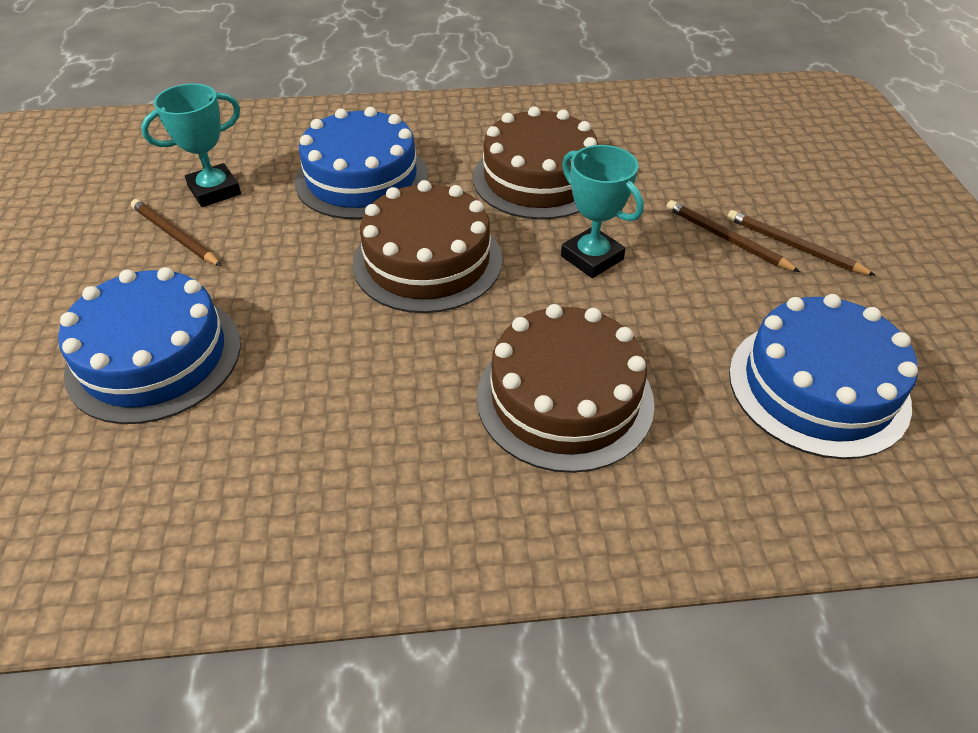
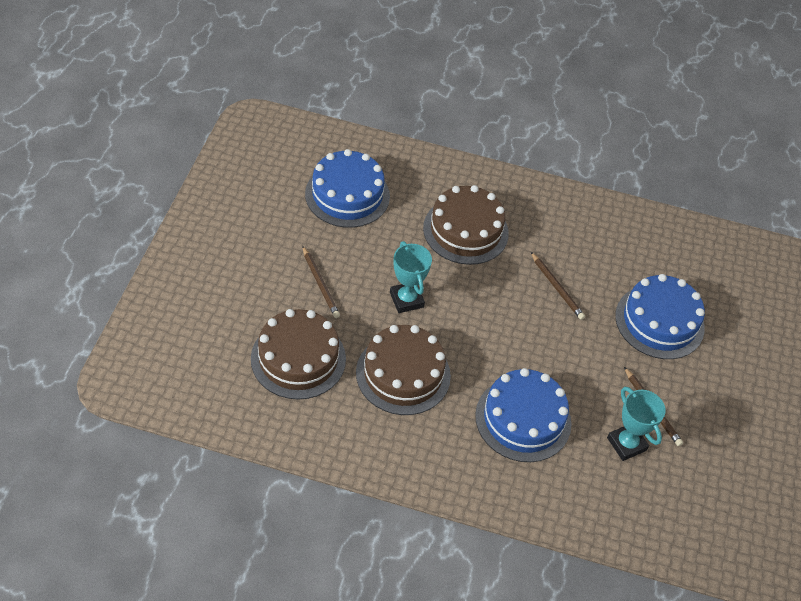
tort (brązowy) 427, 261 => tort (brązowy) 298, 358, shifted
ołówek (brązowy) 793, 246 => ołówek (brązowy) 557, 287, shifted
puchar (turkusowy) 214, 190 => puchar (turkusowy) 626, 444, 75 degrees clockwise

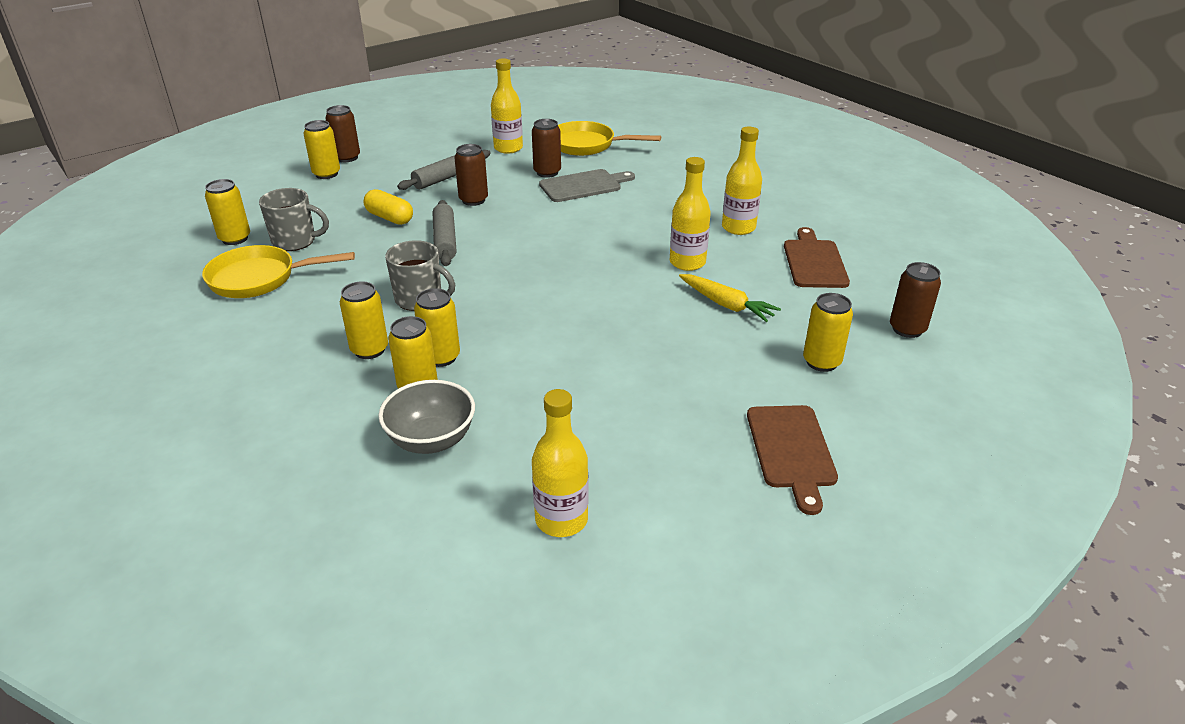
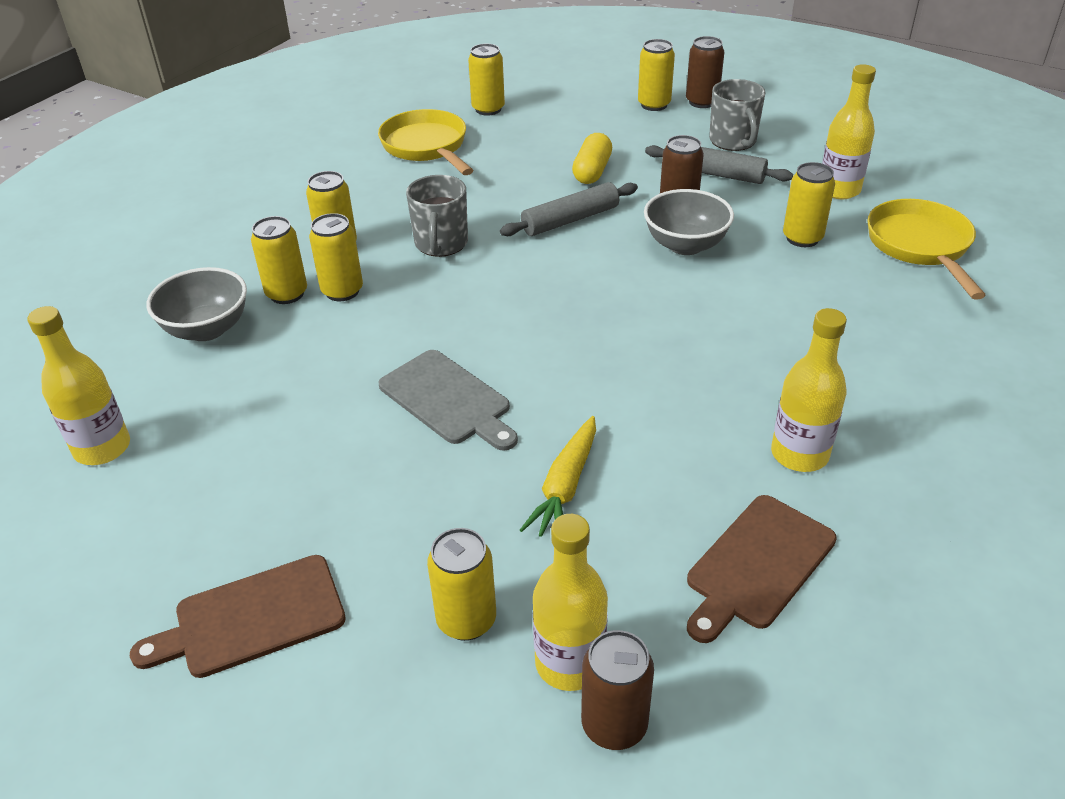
nothing => miska (szary) 685, 245
kubek (szary) 295, 241 => kubek (szary) 733, 141, shifted
deska do krojenia (szary) 583, 186 => deska do krojenia (szary) 448, 400, shifted
butelka (żółty) 687, 263 => butelka (żółty) 569, 663, shifted
puszka (brązowy) 547, 172 => puszka (żółty) 802, 238
deska do krojenia (brązowy) 814, 261 => deska do krojenia (brązowy) 757, 565, 150 degrees clockwise

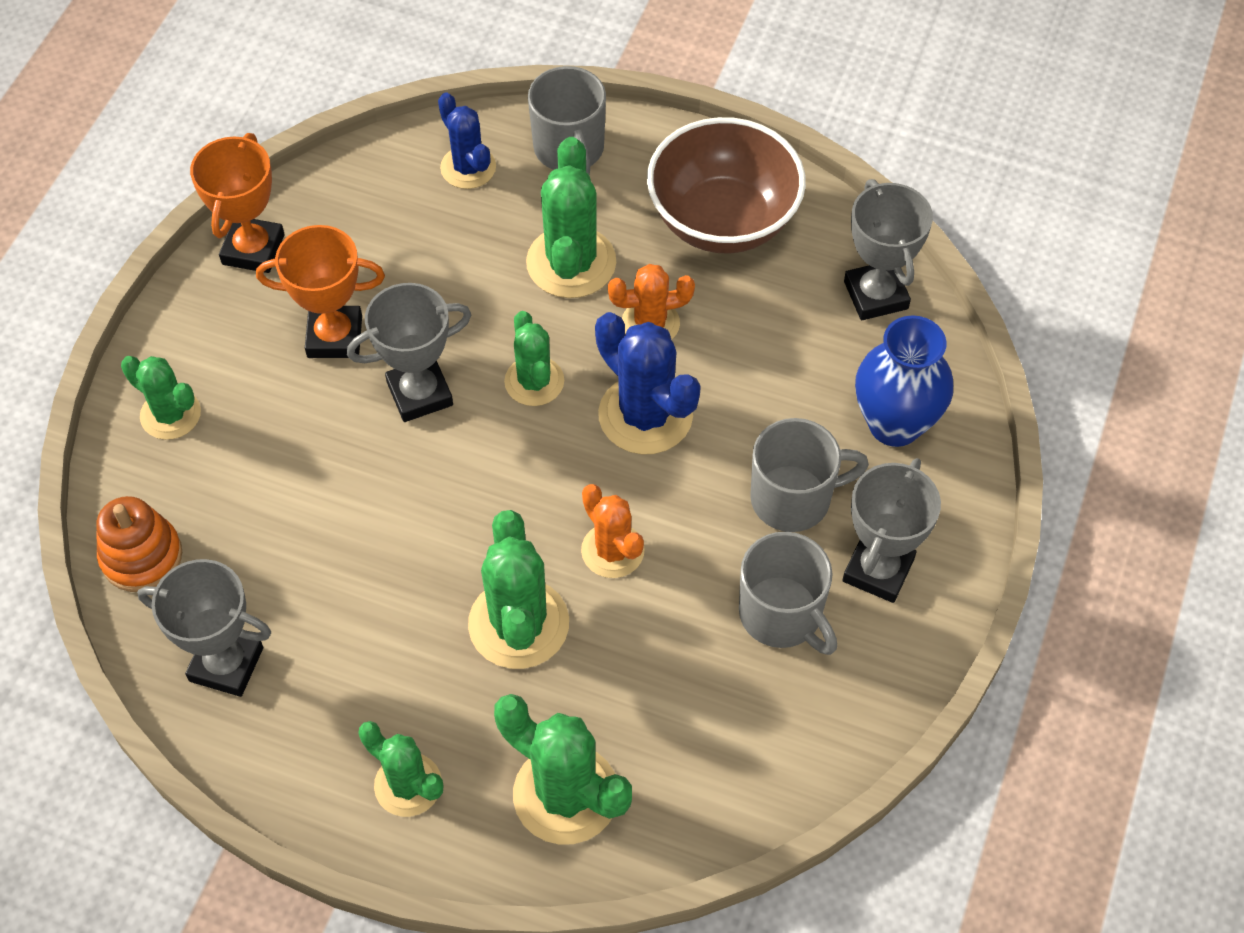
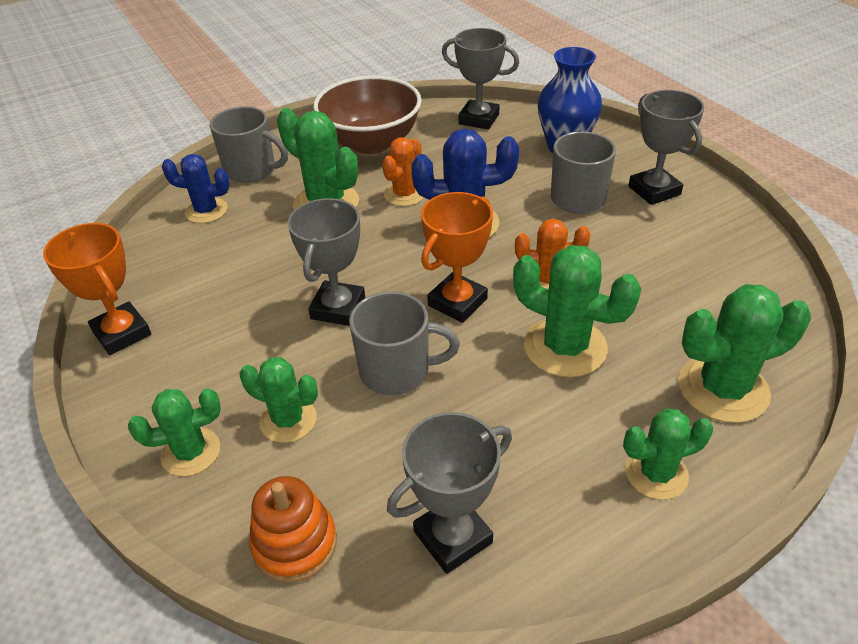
puchar (pomarańczowy) 334, 337 => puchar (pomarańczowy) 457, 302, shifted
kaktus (zielony) 534, 381 => kaktus (zielony) 288, 420, shifted
kubek (szary) 781, 615 => kubek (szary) 396, 371, shifted

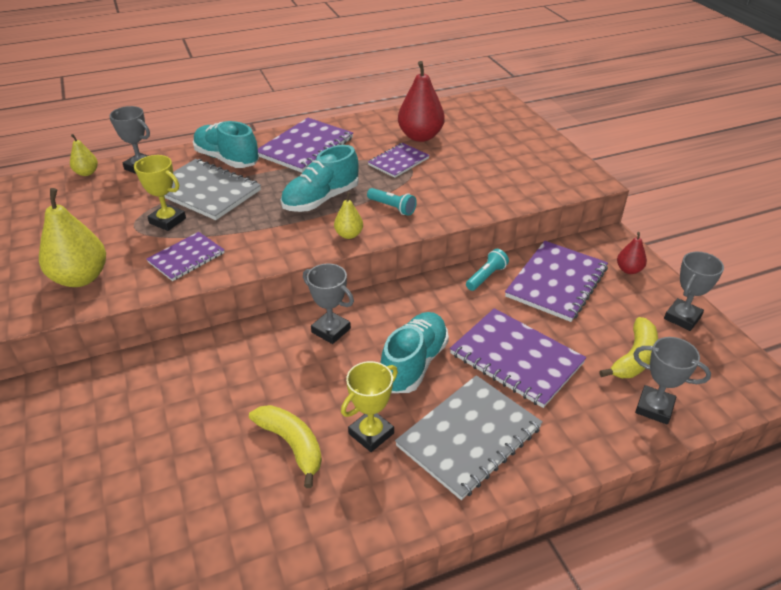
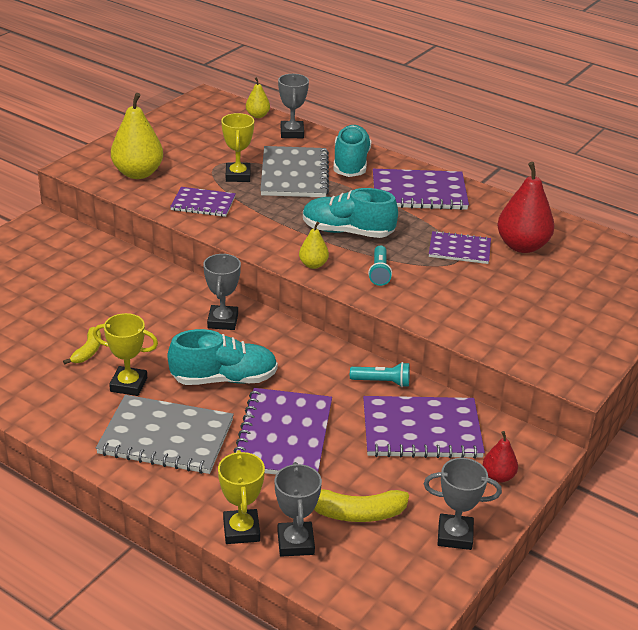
nothing => puchar (żółty) 241, 530
banan (żółty) 292, 445 => banan (żółty) 88, 351, x0.64

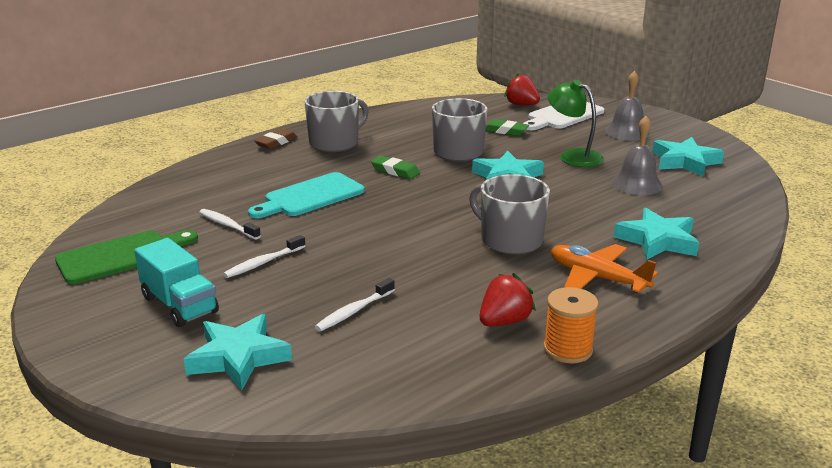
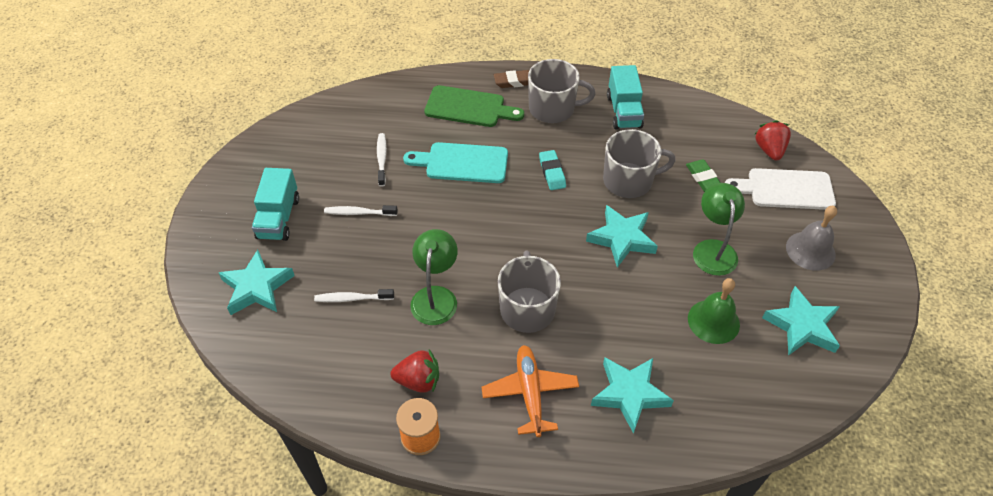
nothing => lampka (zielony) 435, 296
nothing => ciężarówka (turkusowy) 624, 111
deska do krojenia (zielony) 121, 256 => deska do krojenia (zielony) 469, 107, shifted
gumka do mazania (zielony) 395, 171 => gumka do mazania (turkusowy) 552, 172
dzwonek (szary) 636, 184 => dzwonek (zielony) 713, 321

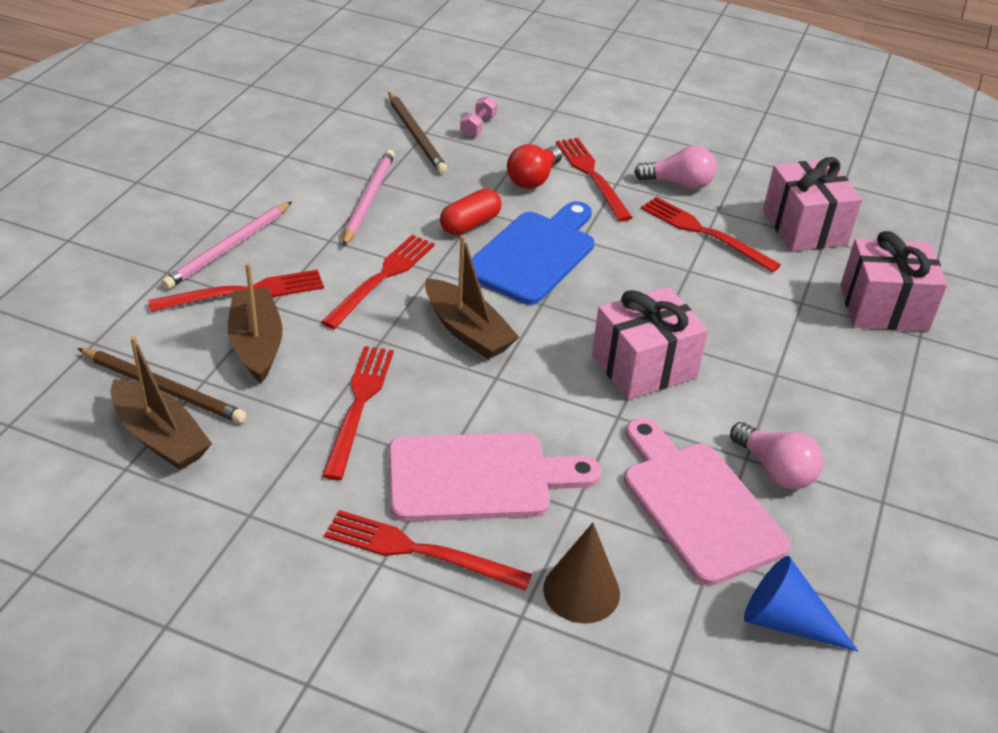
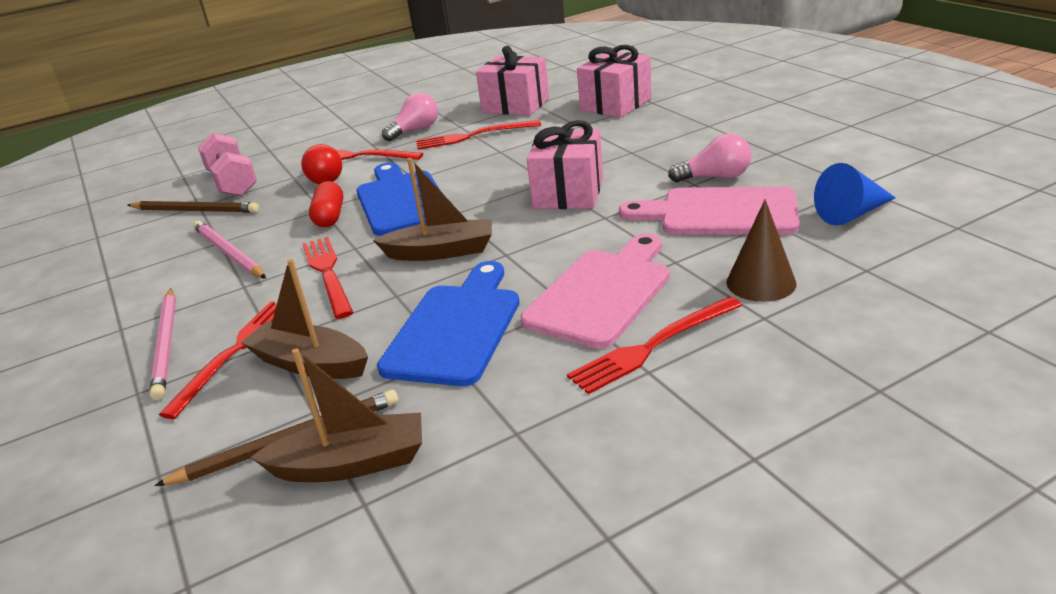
widelec (czerwony) 359, 405 => deska do krojenia (niebieski) 456, 328
hantel (różowy) 478, 126 => hantel (różowy) 233, 183, x1.92

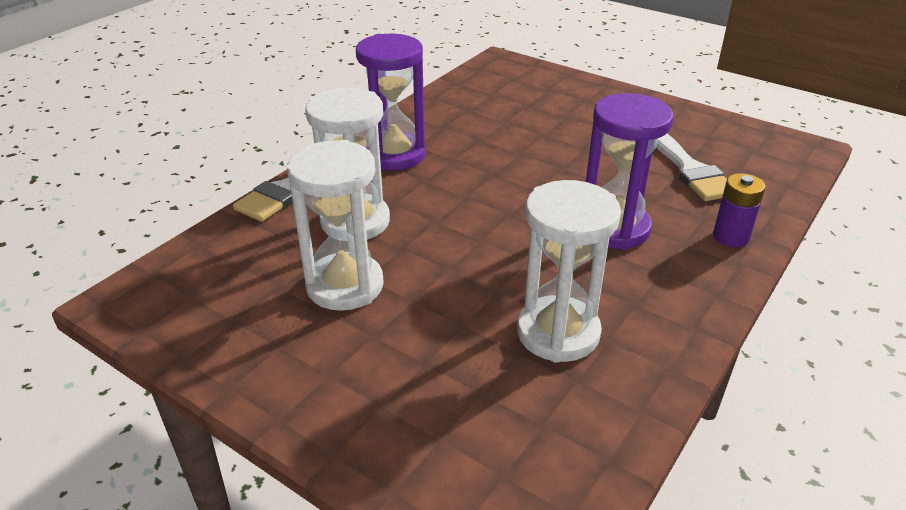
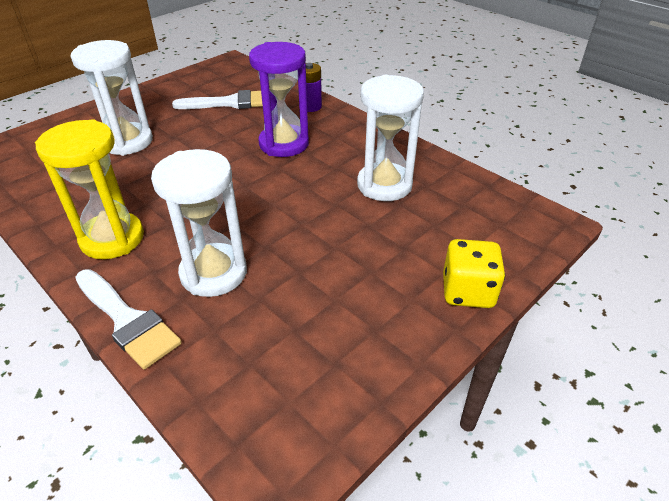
nothing => kostka do gry (żółty) 467, 291
klepsydra (biały) 345, 285 => klepsydra (biały) 127, 142, shifted
klepsydra (fioletowy) 395, 155 => klepsydra (żółty) 112, 238

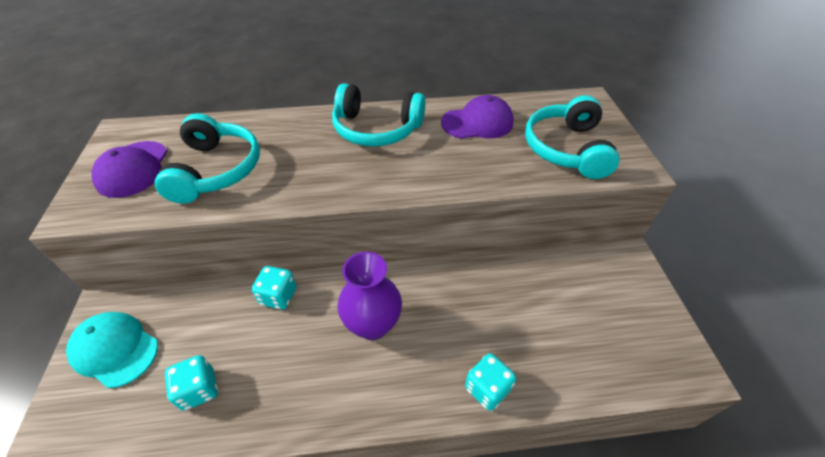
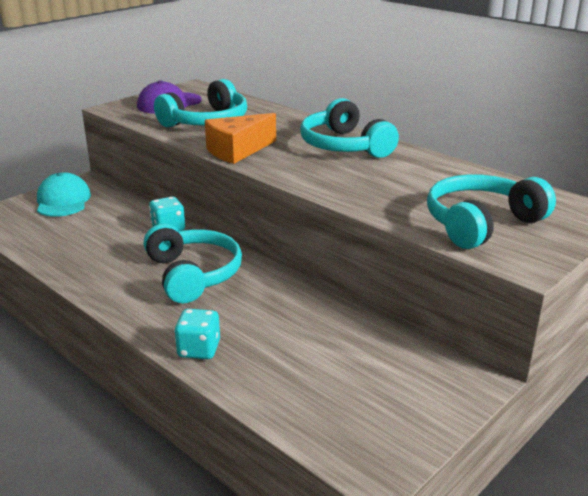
kostka do gry (turkusowy) 199, 389 => nothing
czapka (fioletowy) 477, 122 => nothing
nothing => ser (pomarańczowy) 237, 151
wazon (fioletowy) 373, 325 => słuchawki (turkusowy) 193, 274

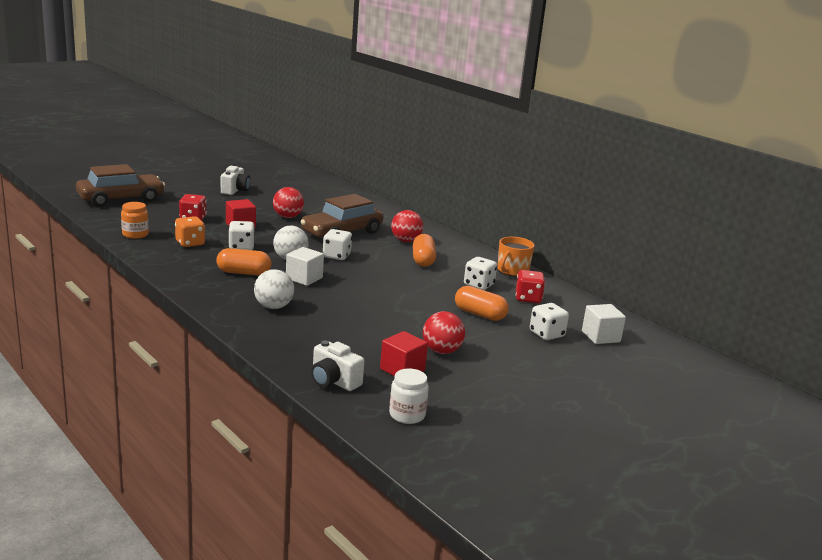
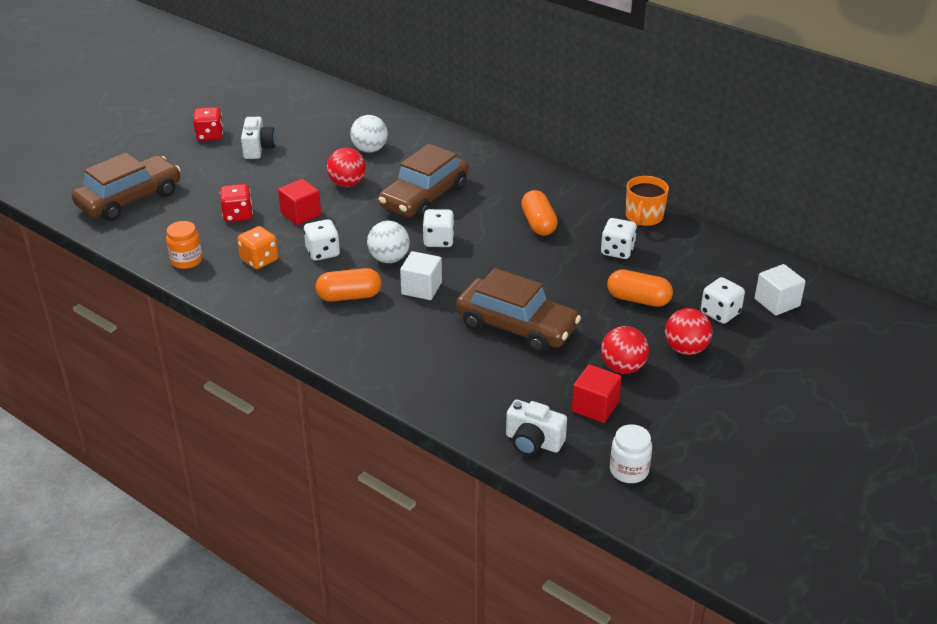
nothing => samochód (brązowy) 516, 327
piłka (biały) 273, 307 => piłka (biały) 370, 149, shifted
piłka (czerwony) 406, 241 => piłka (czerwony) 685, 349, shifted
kostka do gry (czerwony) 528, 298 => kostka do gry (czerwony) 210, 136, shifted

